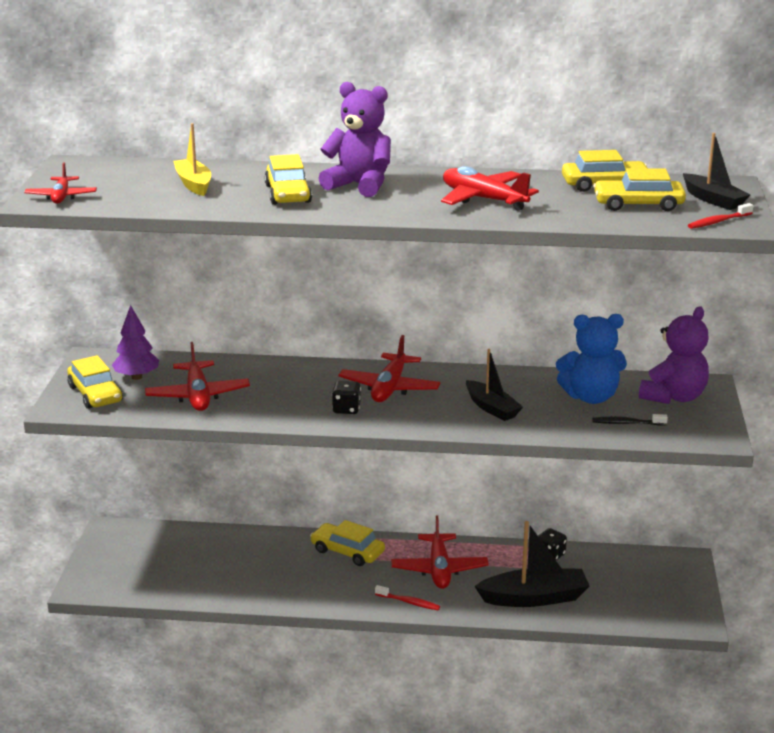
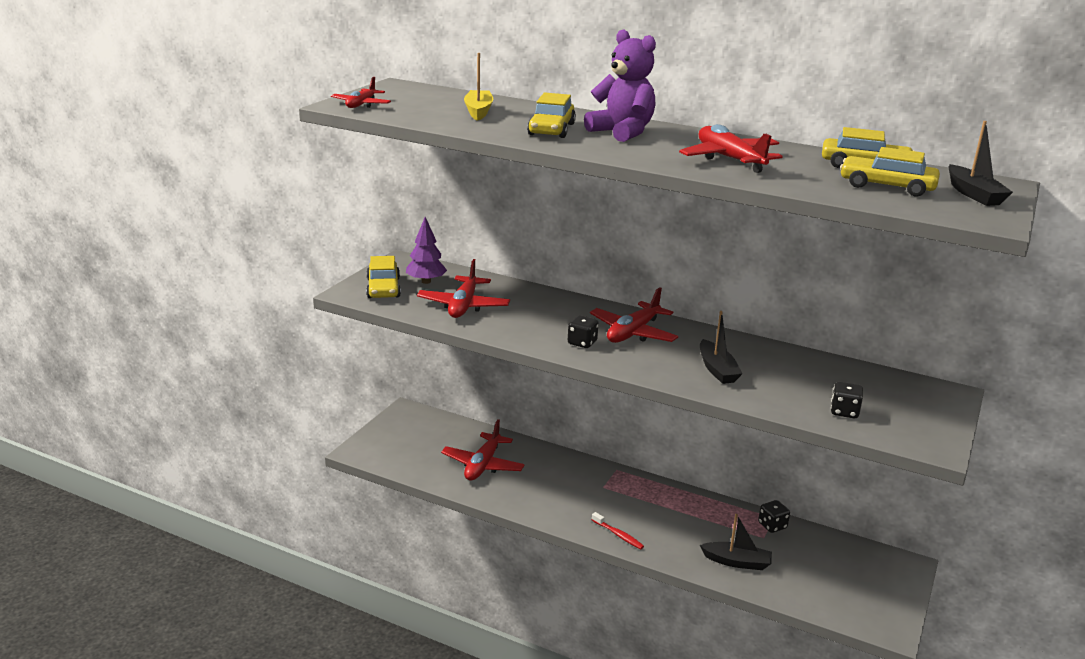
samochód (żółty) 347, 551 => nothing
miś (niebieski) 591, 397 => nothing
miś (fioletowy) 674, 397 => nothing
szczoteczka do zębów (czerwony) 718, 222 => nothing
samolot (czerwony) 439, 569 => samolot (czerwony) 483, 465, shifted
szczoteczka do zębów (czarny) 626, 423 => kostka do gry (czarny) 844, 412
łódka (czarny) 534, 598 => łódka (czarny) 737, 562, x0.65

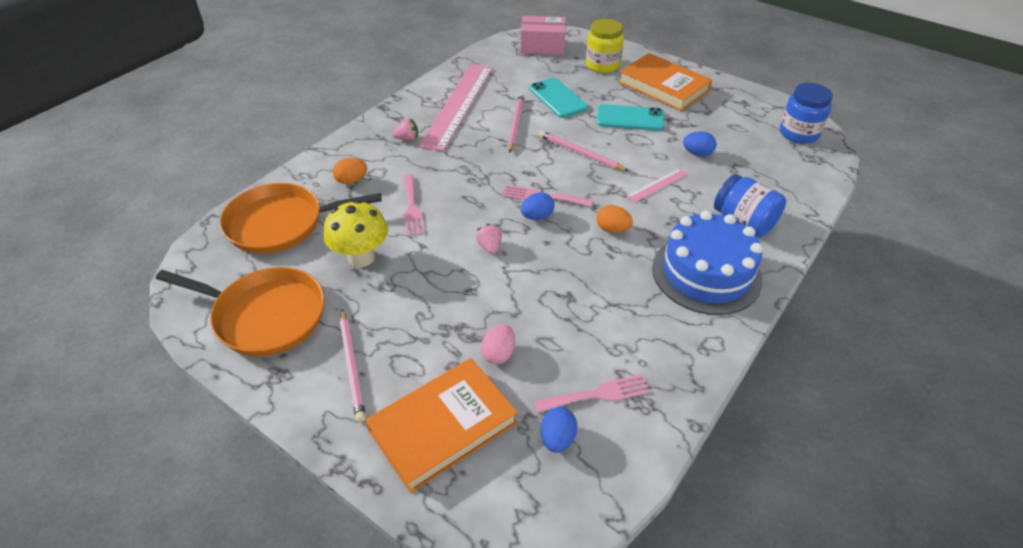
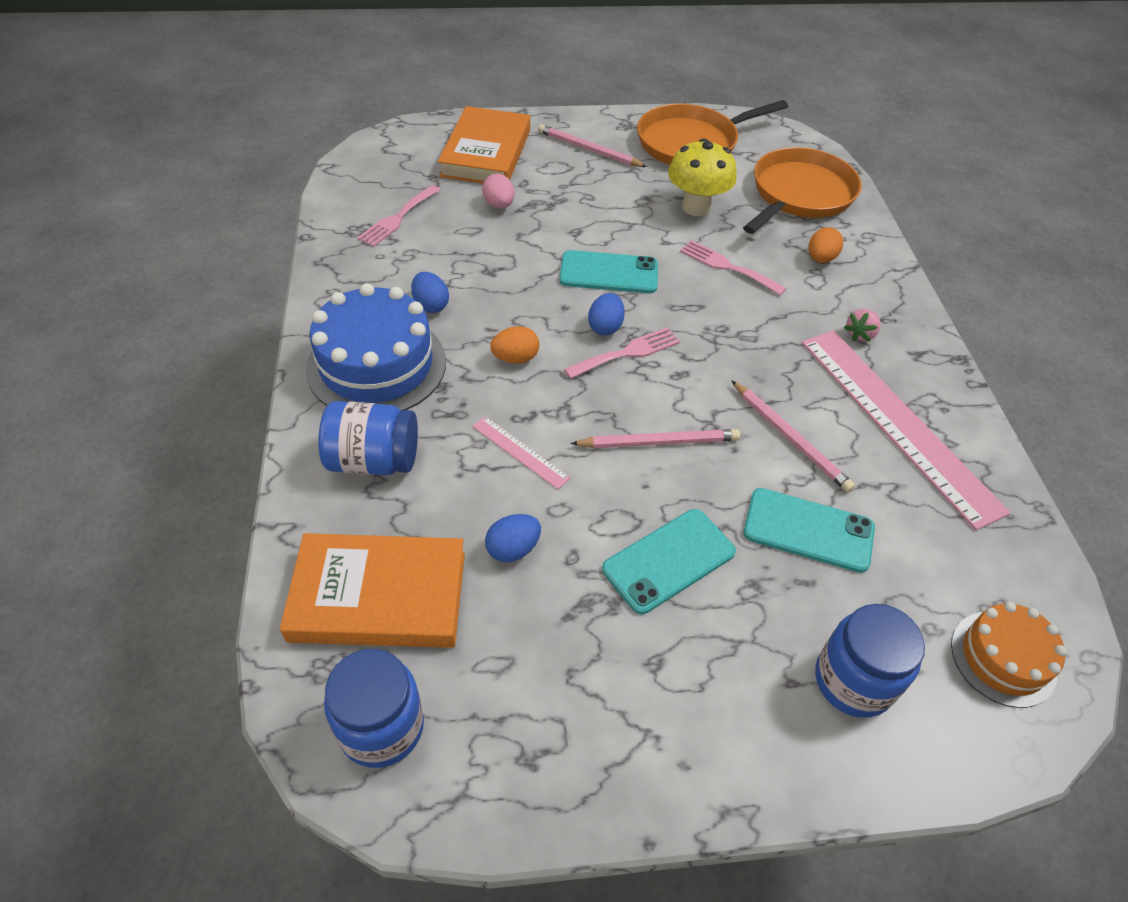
jajko (niebieski) 557, 439 => jajko (niebieski) 431, 305, shifted
książka (pomarańczowy) 663, 86 => książka (pomarańczowy) 378, 596, shifted
truskawka (różowy) 490, 247 => telefon (turkusowy) 609, 273
pudełko (różowy) 542, 46 => tort (pomarańczowy) 1003, 658
słoik (żółty) 602, 65 => słoik (niebieski) 853, 681
linijka (różowy) 657, 185 => linijka (różowy) 520, 452, 60 degrees counterclockwise

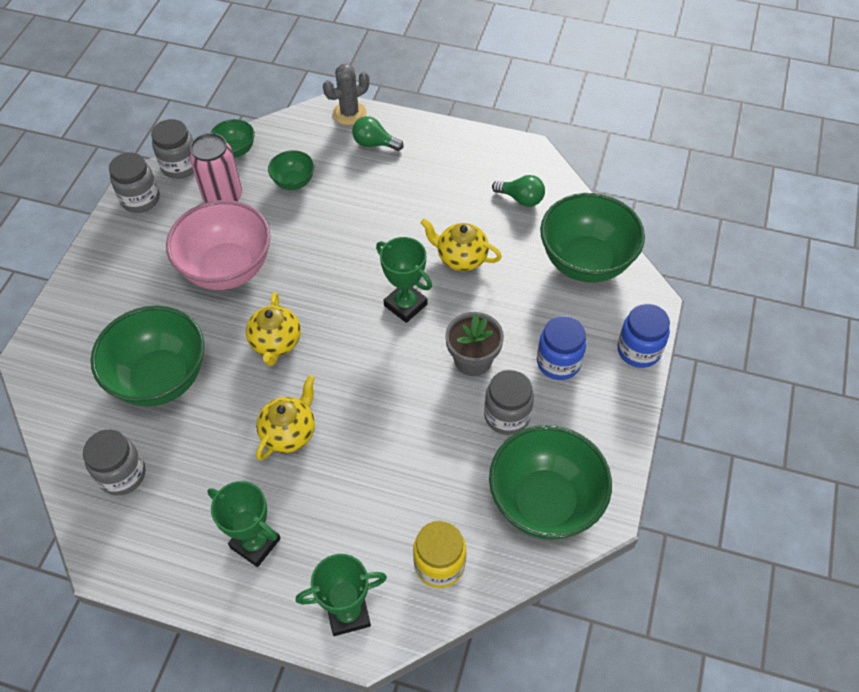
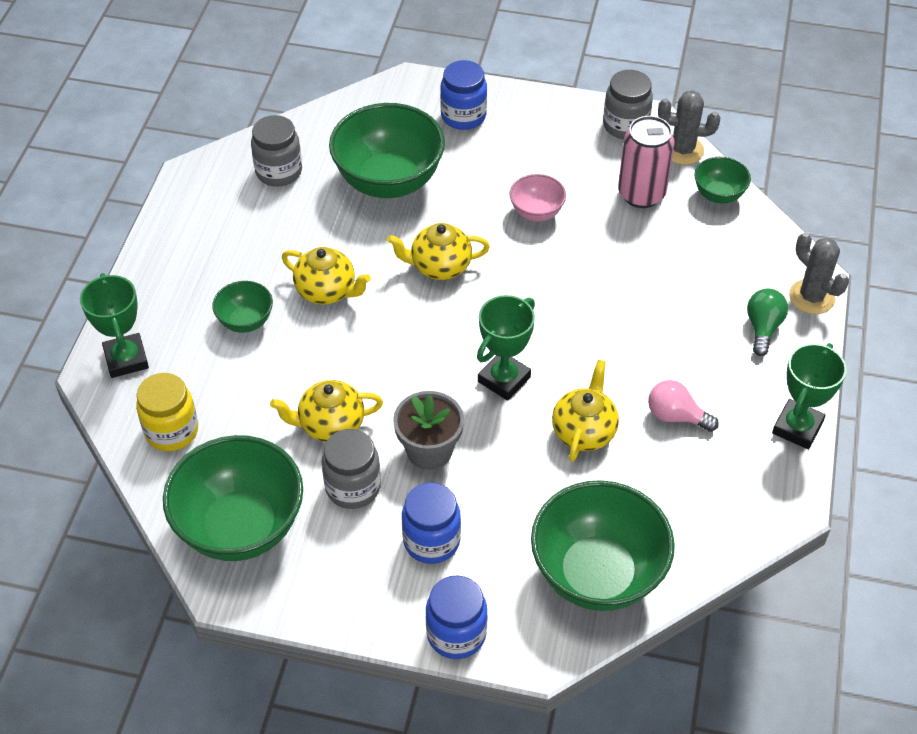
żarówka (zielony) 521, 199 => nothing
nothing => imbryk (żółty) 330, 425
nothing => słoik (niebieski) 463, 116
nothing => żarówka (różowy) 676, 416
puchar (zielony) 255, 543 => puchar (zielony) 797, 427, shifted
miska (zielony) 294, 182 => miska (zielony) 245, 321, shifted
słoik (szary) 180, 166 => kaktus (szary) 682, 150
miska (różowy) 227, 269 => miska (różowy) 536, 212, x0.49

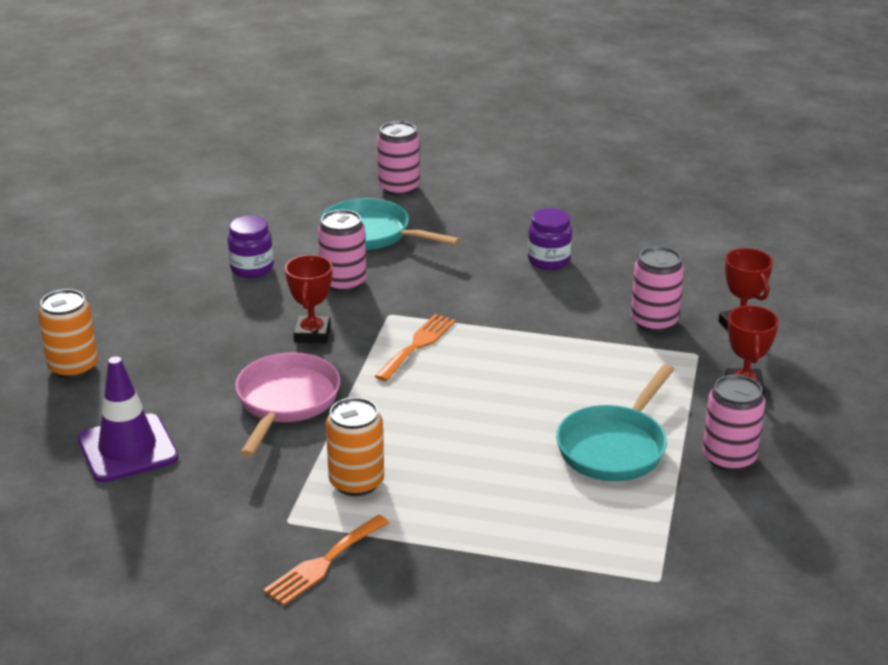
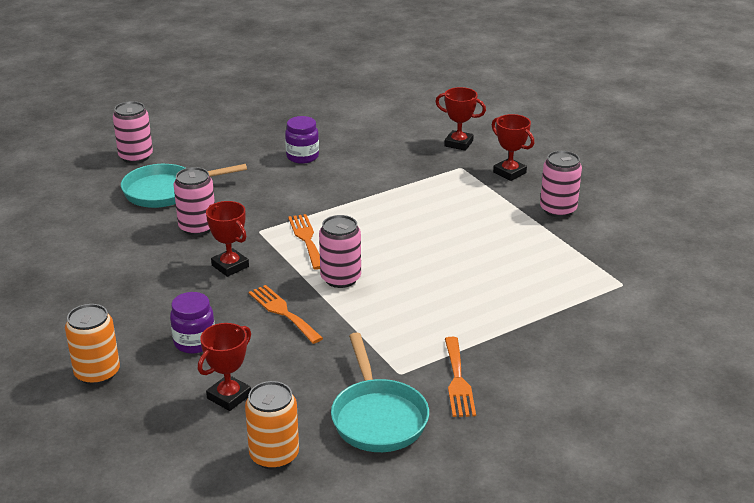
słoik (fioletowy) 252, 269 => słoik (fioletowy) 194, 342, shifted
puszka (pomarańczowy) 356, 482 => puszka (pomarańczowy) 274, 455, shifted
patelnia (turkusowy) 615, 447 => patelnia (turkusowy) 378, 417, shifted
puszka (różowy) 654, 322 => puszka (różowy) 340, 278, shifted
pachołek (fioletowy) 127, 449 => puchar (czerwony) 229, 396
patelnia (różowy) 285, 402 => widelec (pomarańczowy) 283, 312

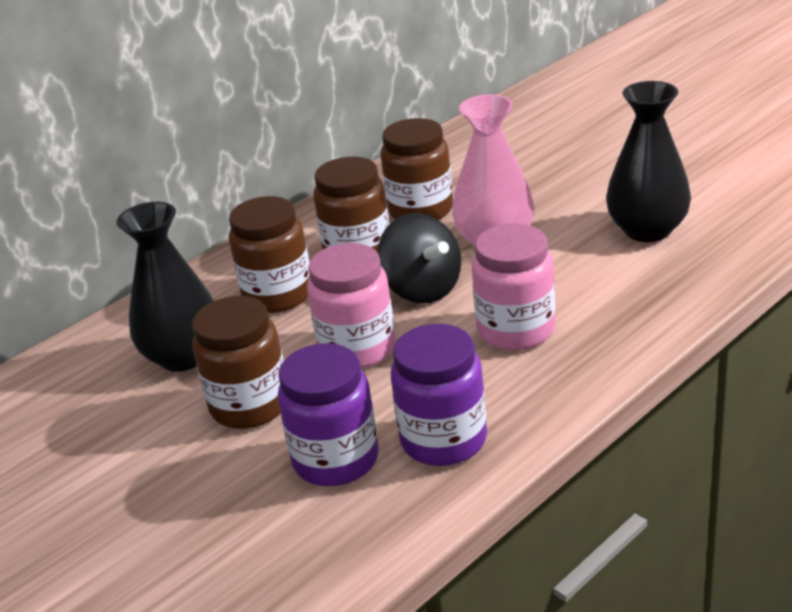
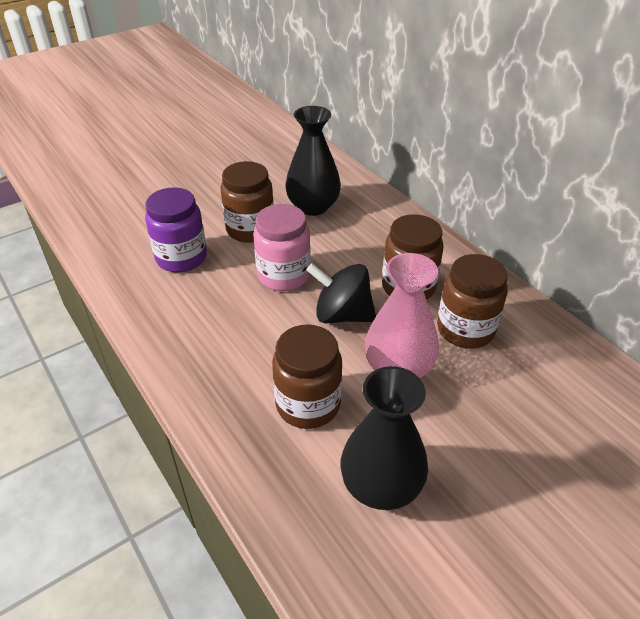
słoik (fioletowy) 443, 440 => nothing
słoik (różowy) 516, 330 => nothing
słoik (brązowy) 278, 295 => słoik (brązowy) 308, 404, shifted
bączek (czarny) 422, 289 => bączek (czarny) 342, 315, 45 degrees clockwise

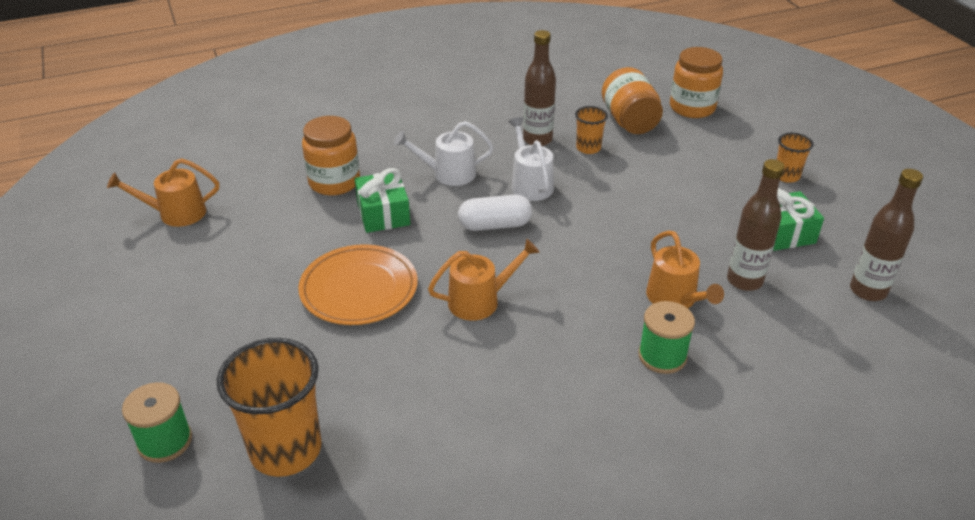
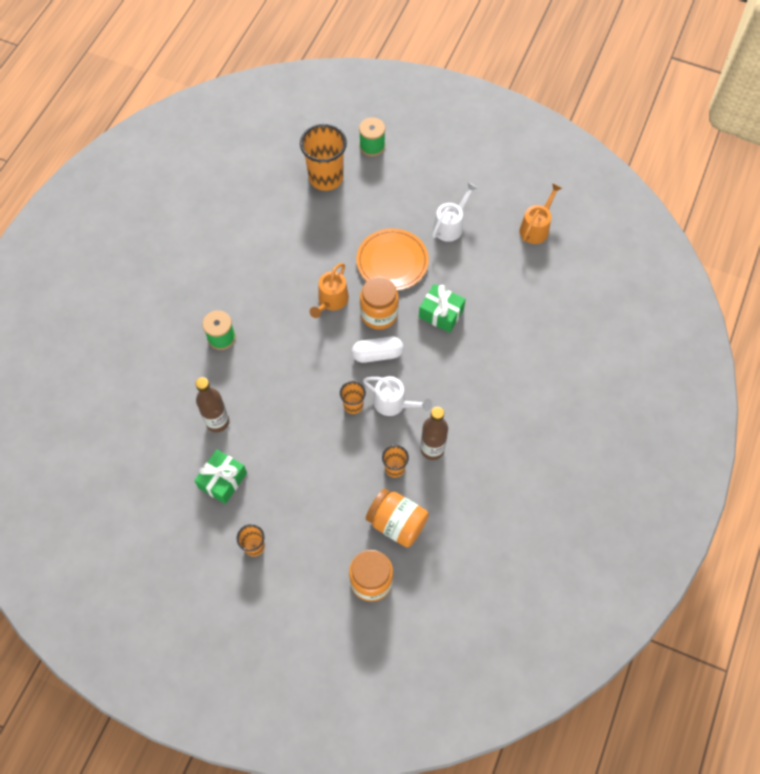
konewka (pomarańczowy) 675, 299 => nothing
butelka (brązowy) 868, 291 => nothing
nothing => szklanka (pomarańczowy) 353, 405
słoik (pomarańczowy) 334, 182 => słoik (pomarańczowy) 379, 314, shifted
konewka (biały) 448, 174 => konewka (biały) 450, 226, shifted
kapsułka (biały) 495, 225 => kapsułka (biały) 377, 354, 45 degrees clockwise

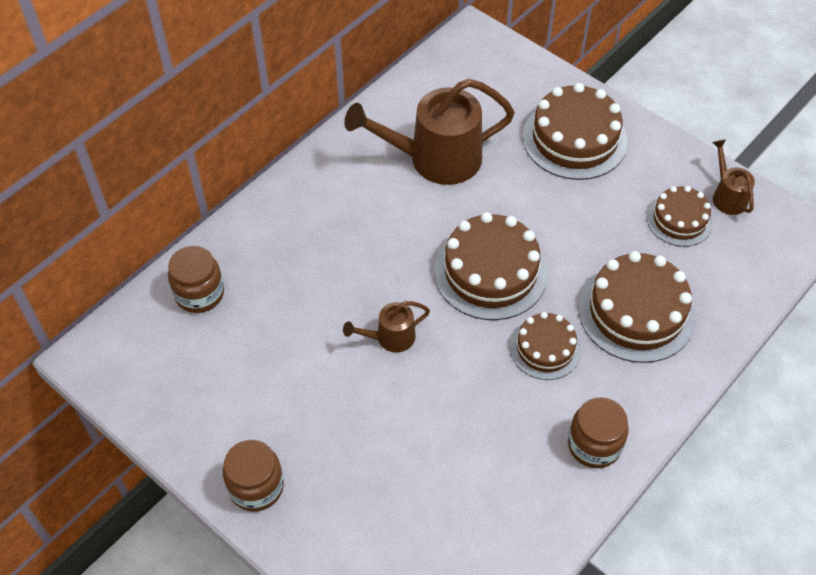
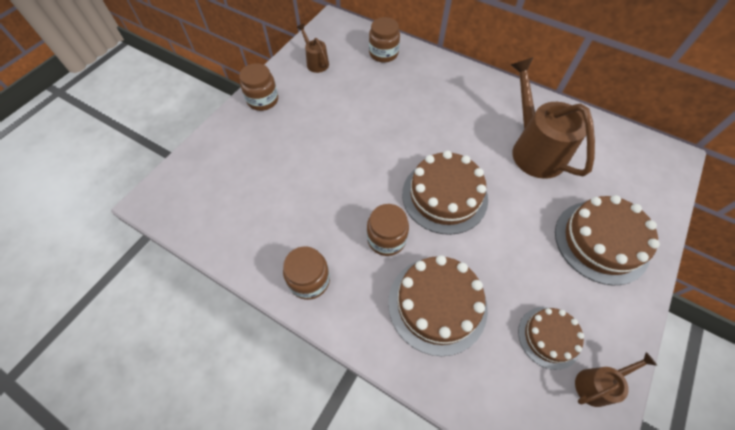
konewka (brązowy) 390, 338 => konewka (brązowy) 316, 62, shifted
tort (brązowy) 545, 348 => słoik (brązowy) 386, 239

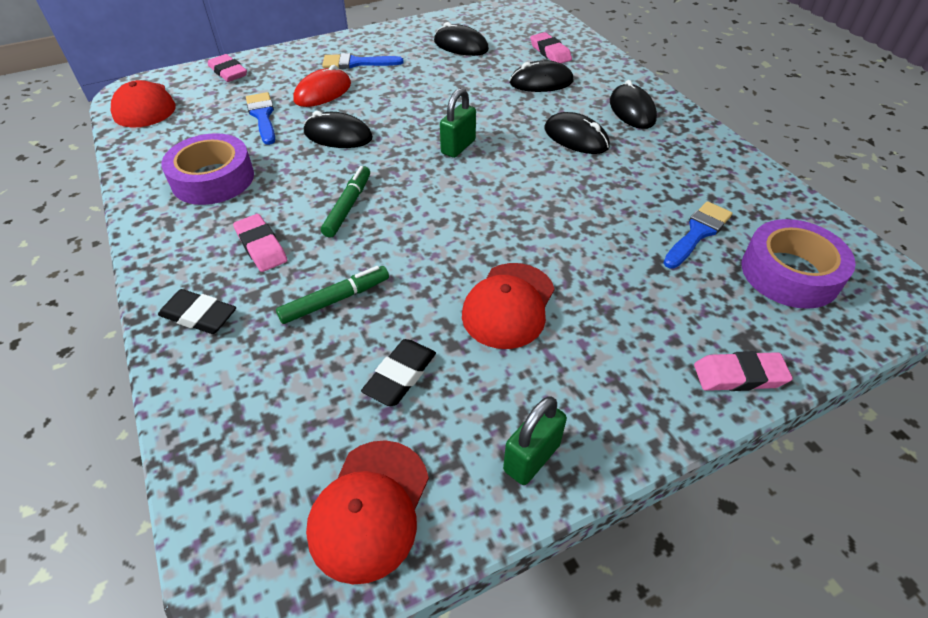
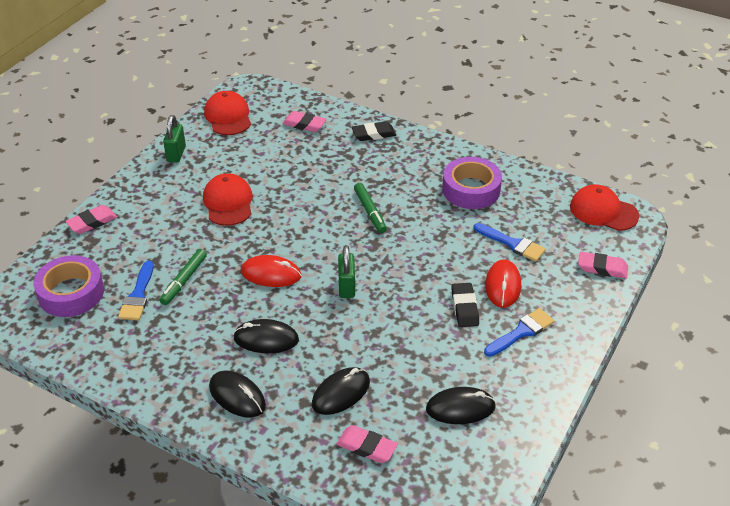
myszka (czarny) 338, 135 => nothing
nothing => myszka (czerwony) 271, 274
gumka do mazania (różowy) 261, 246 => gumka do mazania (różowy) 304, 124, shifted
flamaster (zielony) 335, 300 => flamaster (zielony) 184, 280, shifted
gumka do mazania (czarny) 400, 375 => gumka do mazania (czarny) 465, 307, shifted

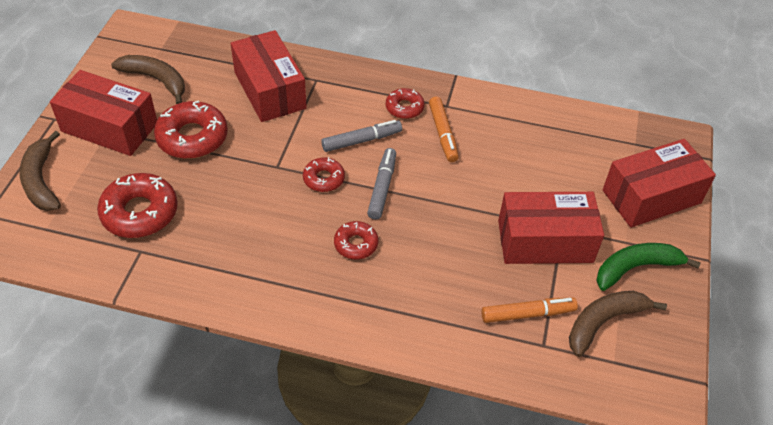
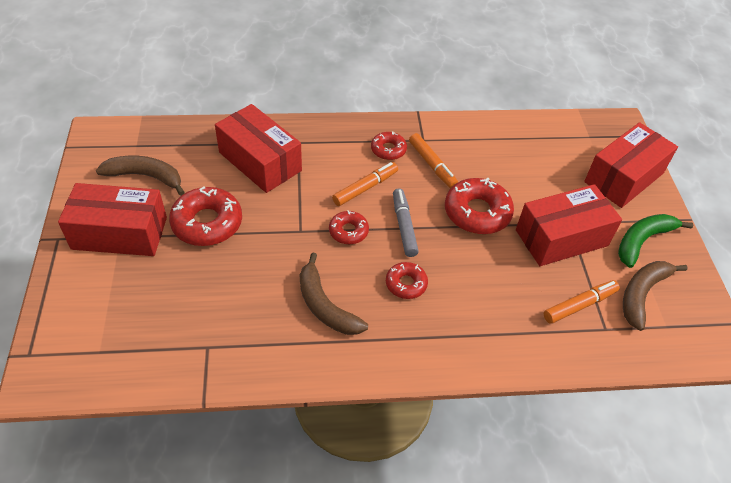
banan (brązowy) 41, 180 => banan (brązowy) 325, 306, shifted
donut (czerwony) 140, 212 => donut (czerwony) 477, 213, shifted
flamaster (szary) 361, 140 => flamaster (pomarańczowy) 365, 188

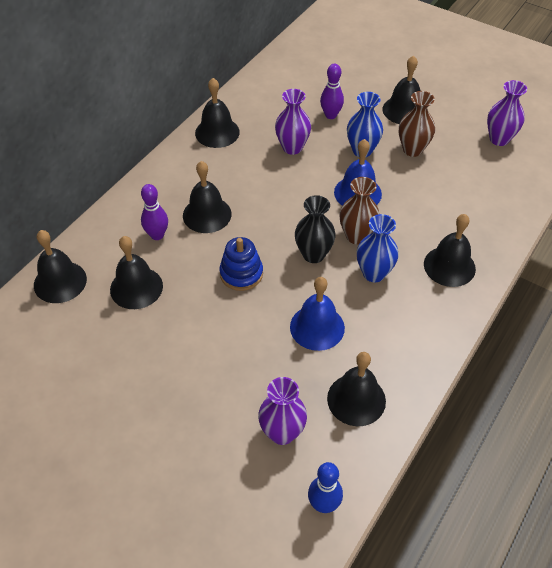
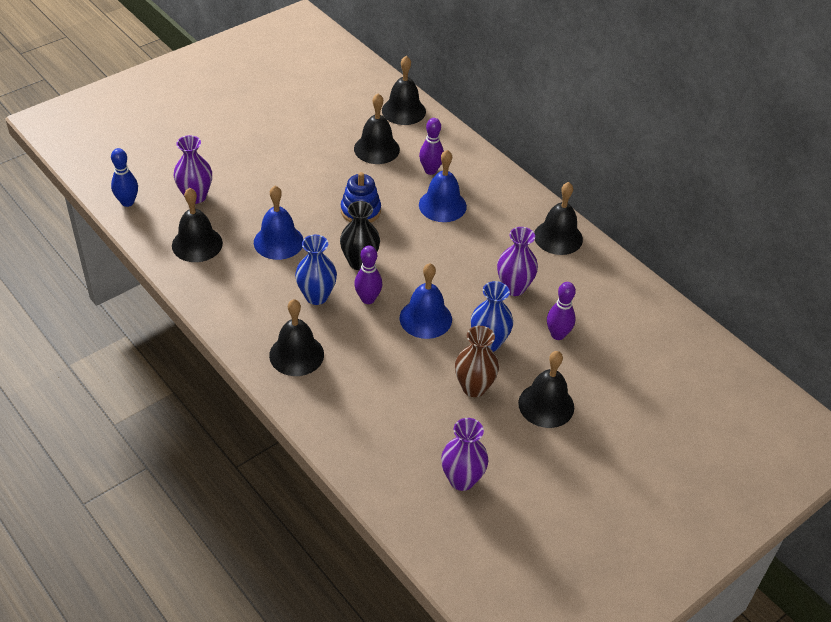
wazon (brązowy) 356, 236 => kręgiel (fioletowy) 368, 299
dzwonek (czarny) 207, 214 => dzwonek (niebieski) 442, 205

